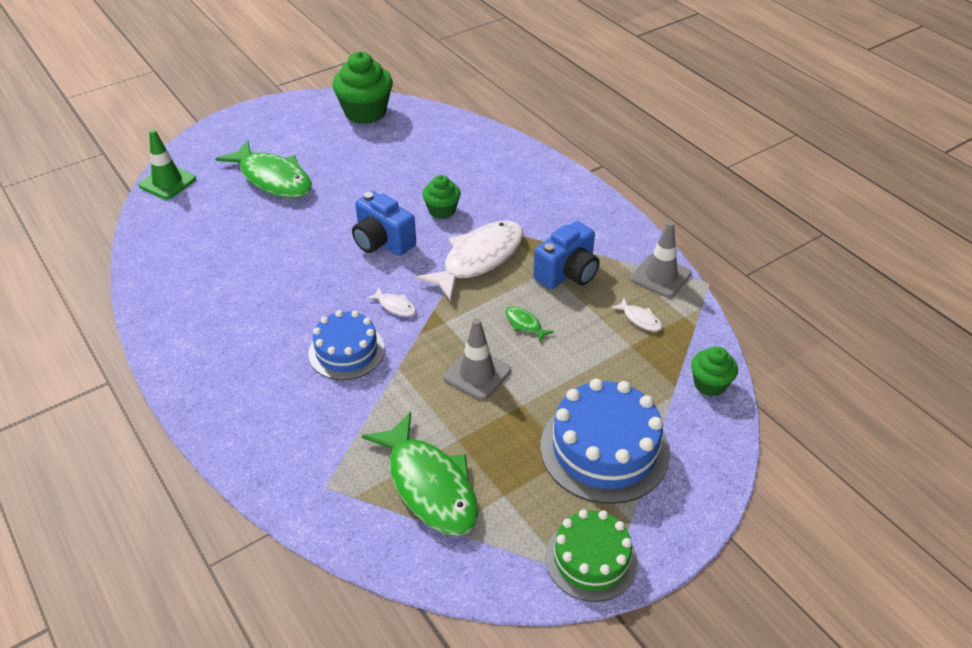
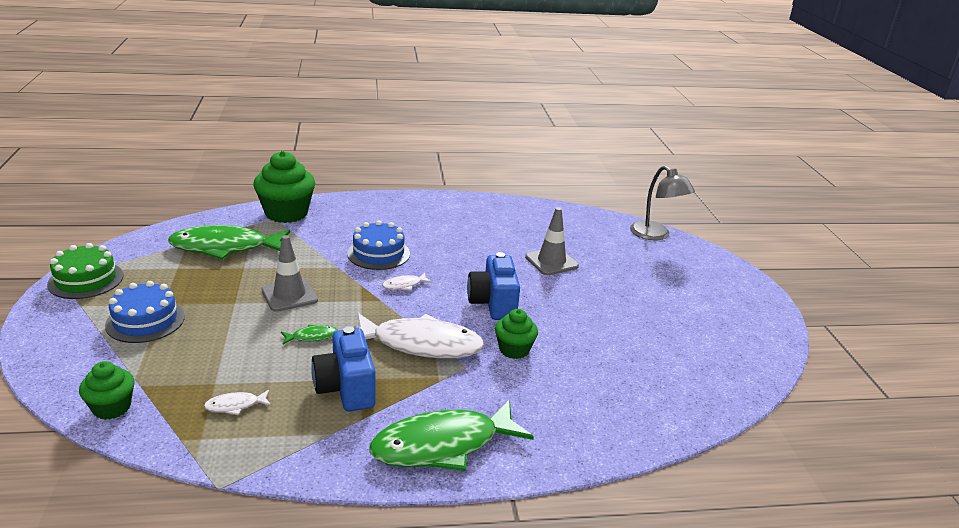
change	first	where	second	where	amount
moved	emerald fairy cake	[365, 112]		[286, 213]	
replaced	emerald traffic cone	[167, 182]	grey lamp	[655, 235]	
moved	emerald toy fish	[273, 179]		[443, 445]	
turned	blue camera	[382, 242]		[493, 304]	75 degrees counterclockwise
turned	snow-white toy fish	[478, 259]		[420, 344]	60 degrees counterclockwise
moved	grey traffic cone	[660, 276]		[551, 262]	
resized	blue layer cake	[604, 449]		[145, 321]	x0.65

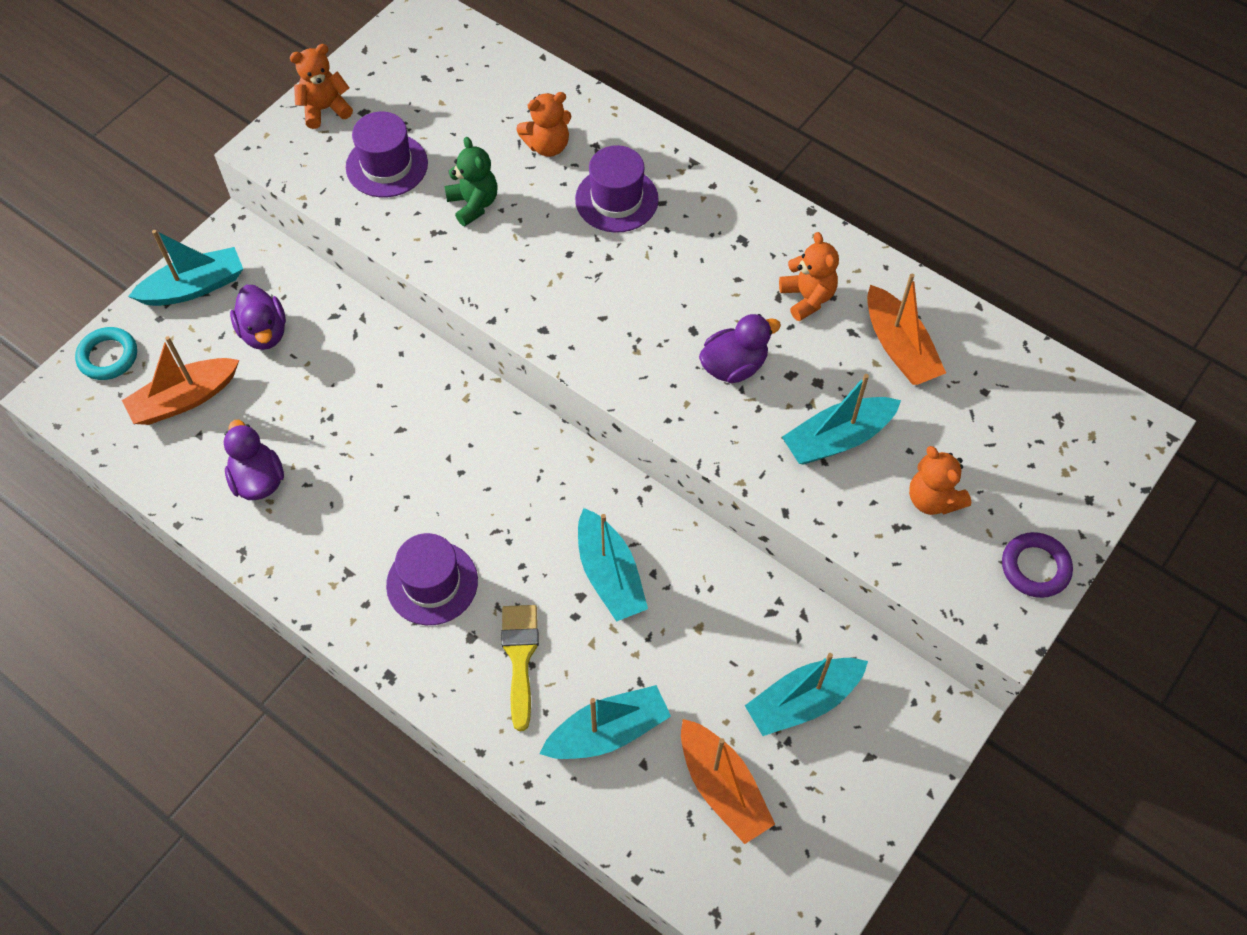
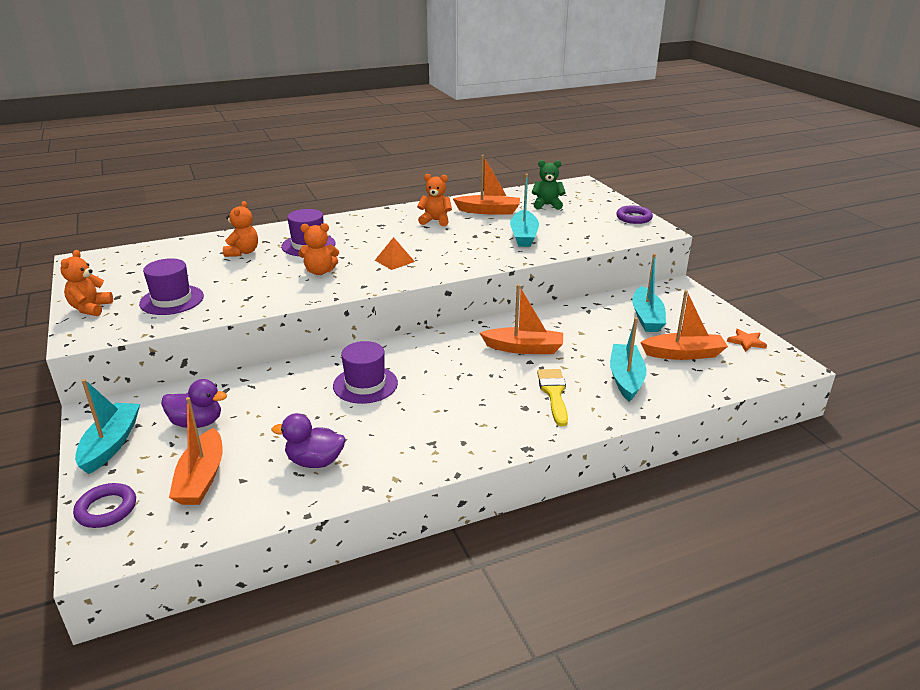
change	first	where	second	where	amount
moved	emerald teddy bear	[473, 204]		[547, 205]	
removed	violet toy duck	[734, 366]			
recoloured	aqua torus	[108, 356]	violet torus	[106, 509]	
moved	bright orange teddy bear	[933, 499]		[320, 271]	
recoloured	aqua boat	[609, 574]	bright orange boat	[524, 348]	
moved	violet top hat	[432, 583]		[365, 384]	
turned	bright yellow brush	[520, 657]		[554, 393]	60 degrees clockwise
added			bright orange pyramid	[394, 261]	
added			bright orange five-pointed star	[746, 342]	

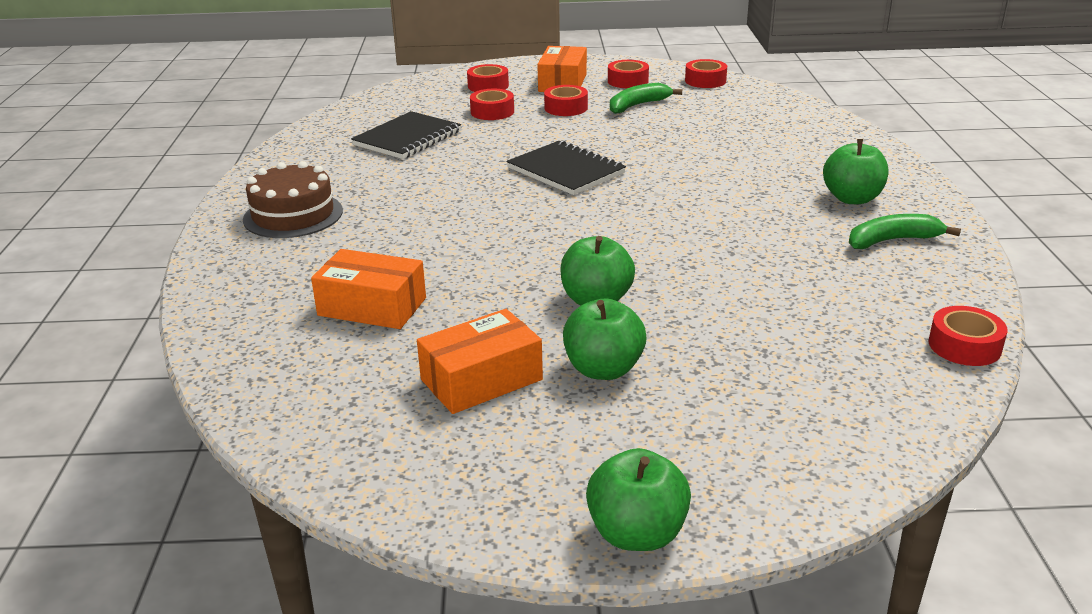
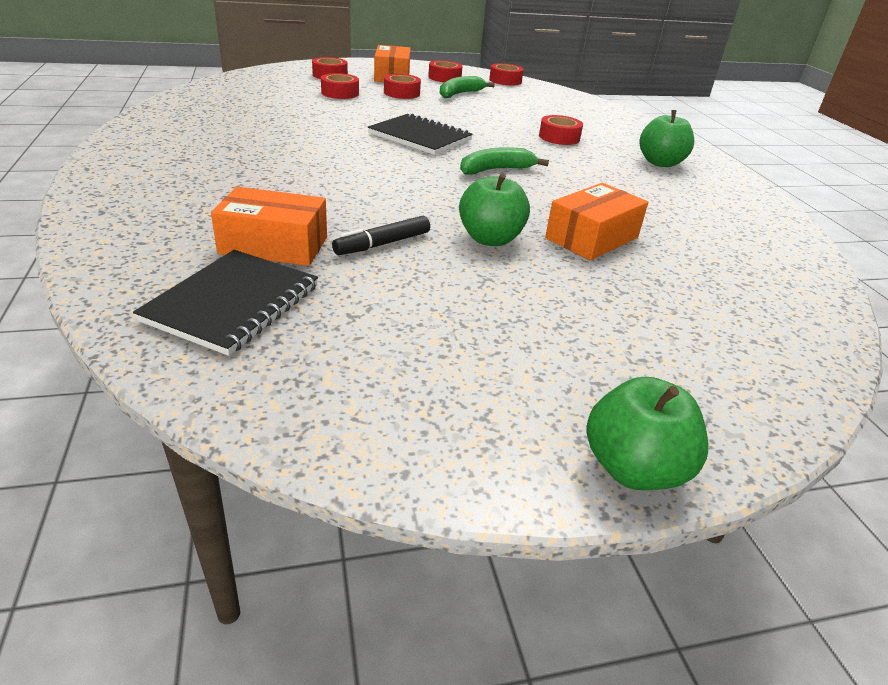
change	first	where	second	where	amount
moved	black notepad	[407, 138]		[233, 303]	
removed	dark brown layer cake	[293, 215]			
moved	emerald banana	[892, 240]		[496, 170]	
removed	emerald apple	[603, 369]			
moved	scarlet roll of tape	[964, 346]		[559, 137]	
moved	bright orange package	[481, 379]		[592, 238]	
added			black felt pen	[382, 244]	

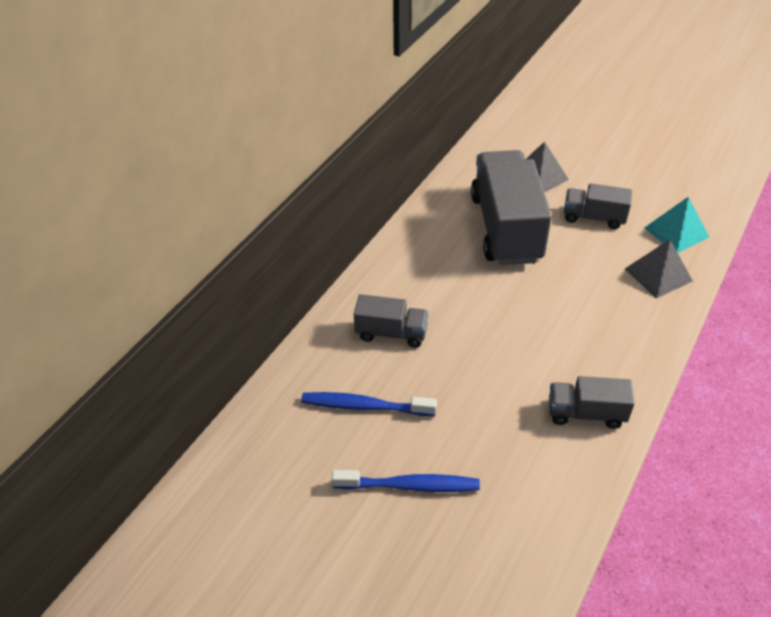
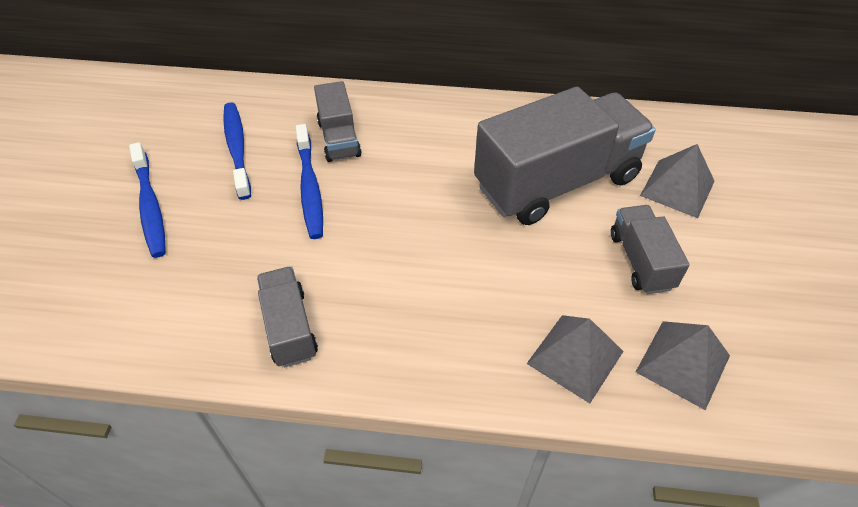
change	first	where	second	where	amount
recoloured	aqua pyramid	[676, 232]	grey pyramid	[683, 363]	
added			blue tooth brush	[310, 188]	

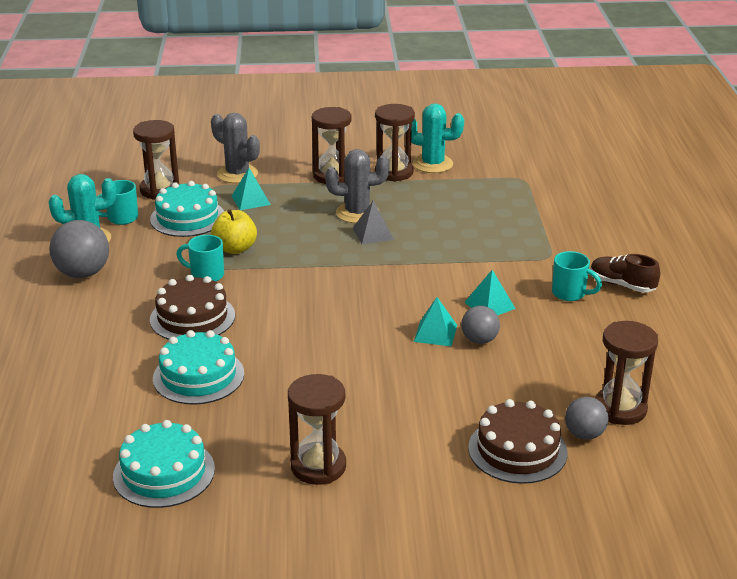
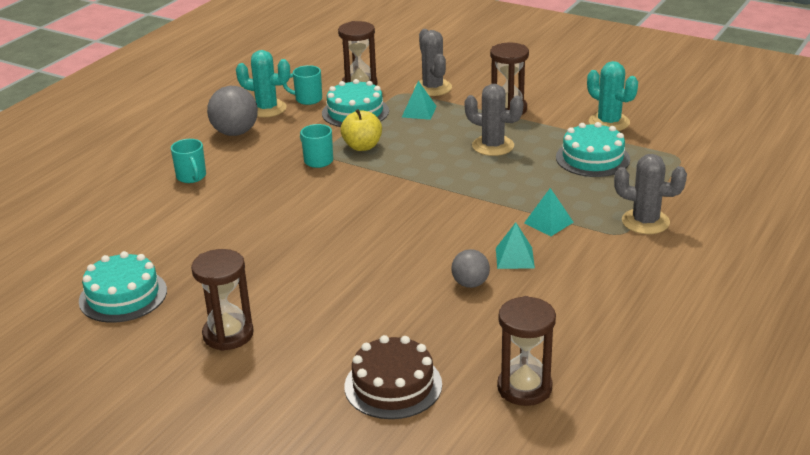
change	first	where	second	where	amount
removed	dark brown sandglass	[394, 172]			
removed	grey pyramid	[373, 233]			
moved	aqua coffee mug	[570, 293]		[191, 177]	
removed	dark brown shoe	[622, 285]			
removed	dark brown layer cake	[192, 317]			
moved	aqua pyramid	[435, 333]		[548, 222]	
moved	aqua layer cake	[198, 376]		[592, 158]	
removed	grey ball	[584, 434]			
added			grey prickly plant	[645, 222]	

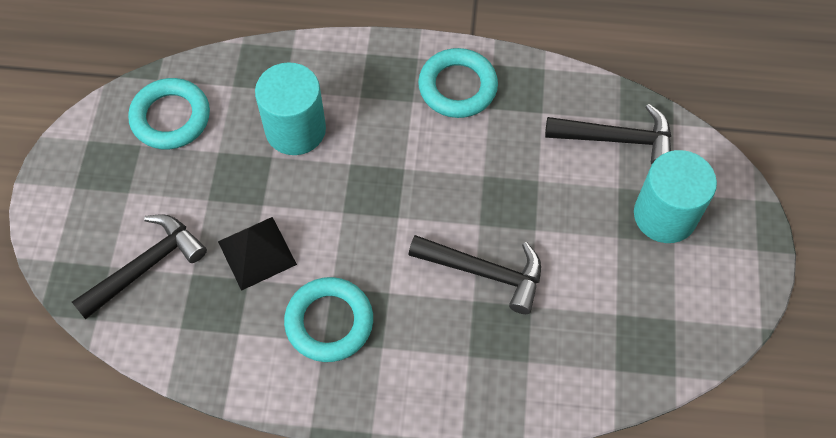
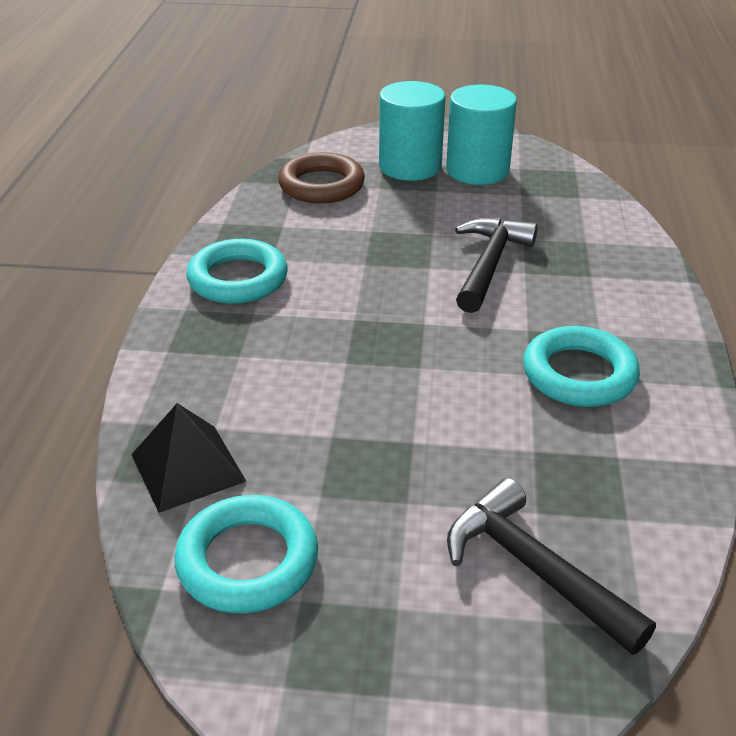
change	first	where	second	where	amount
moved	aqua solid cylinder	[295, 129]		[477, 170]	
replaced	black claw hammer	[617, 139]	dark brown torus	[321, 185]	
moved	black pyramid	[257, 253]		[188, 467]	

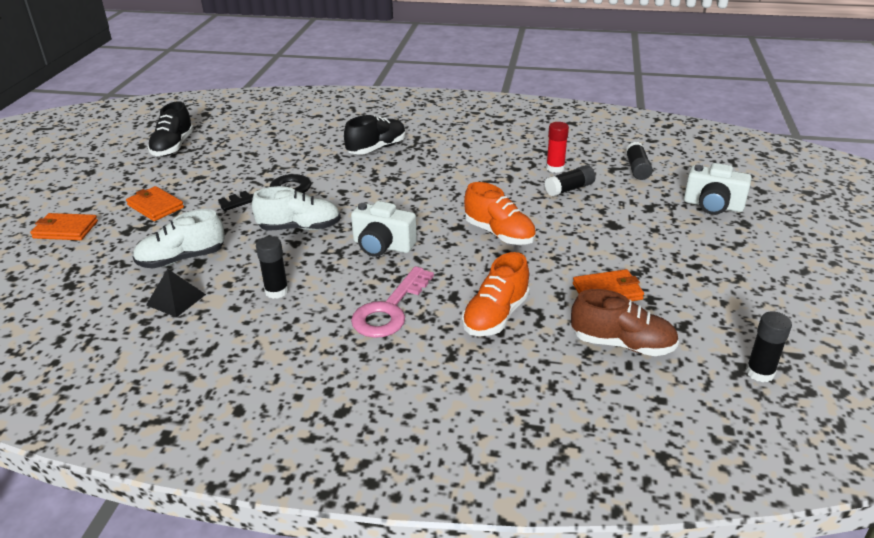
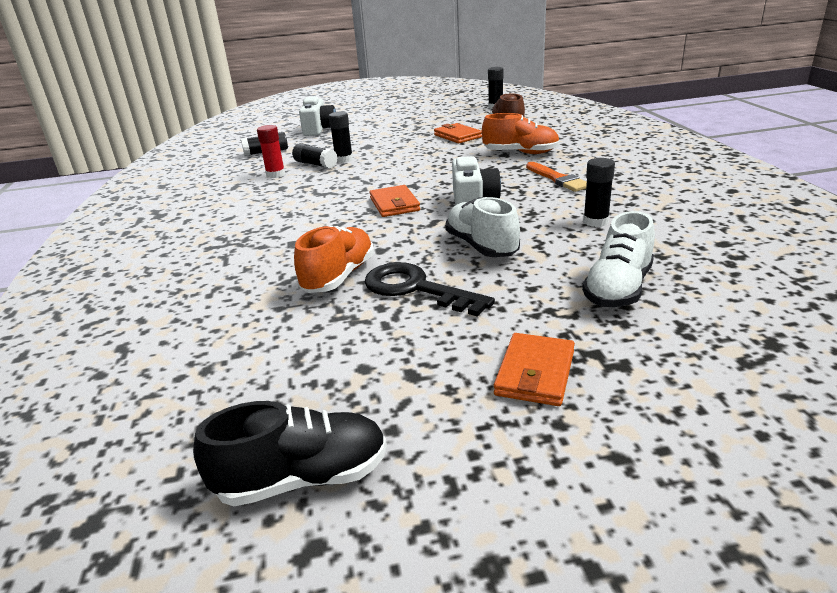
change	first	where	second	where	amount
removed	black shoe	[377, 148]			
moved	bright orange shoe	[499, 234]		[339, 276]	
turned	snow-white shoe	[182, 259]		[618, 289]	75 degrees clockwise
moved	bright orange card wallet	[65, 230]		[394, 204]	
replaced	pink door key	[389, 310]	bright orange brush	[557, 179]	
removed	black pyramid	[176, 299]			
added			black stick of glue	[344, 159]	

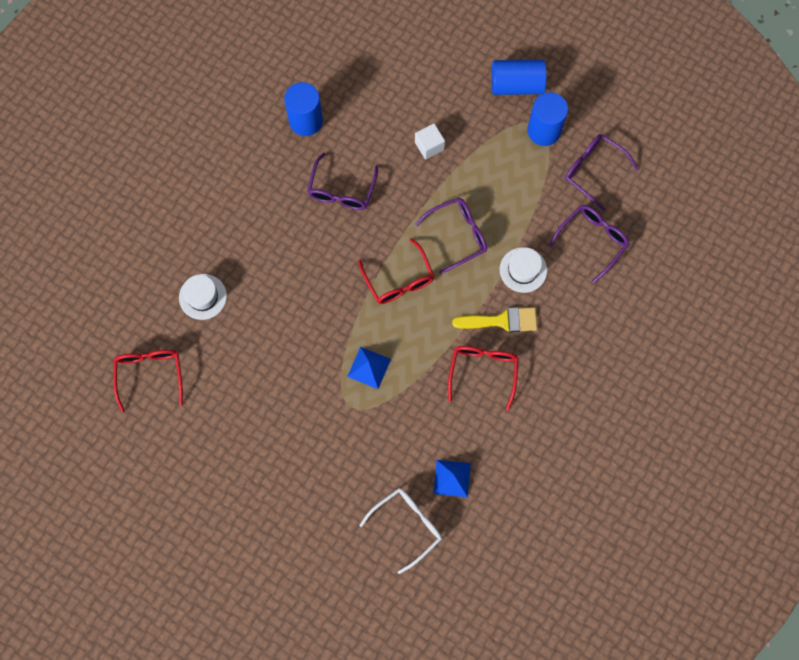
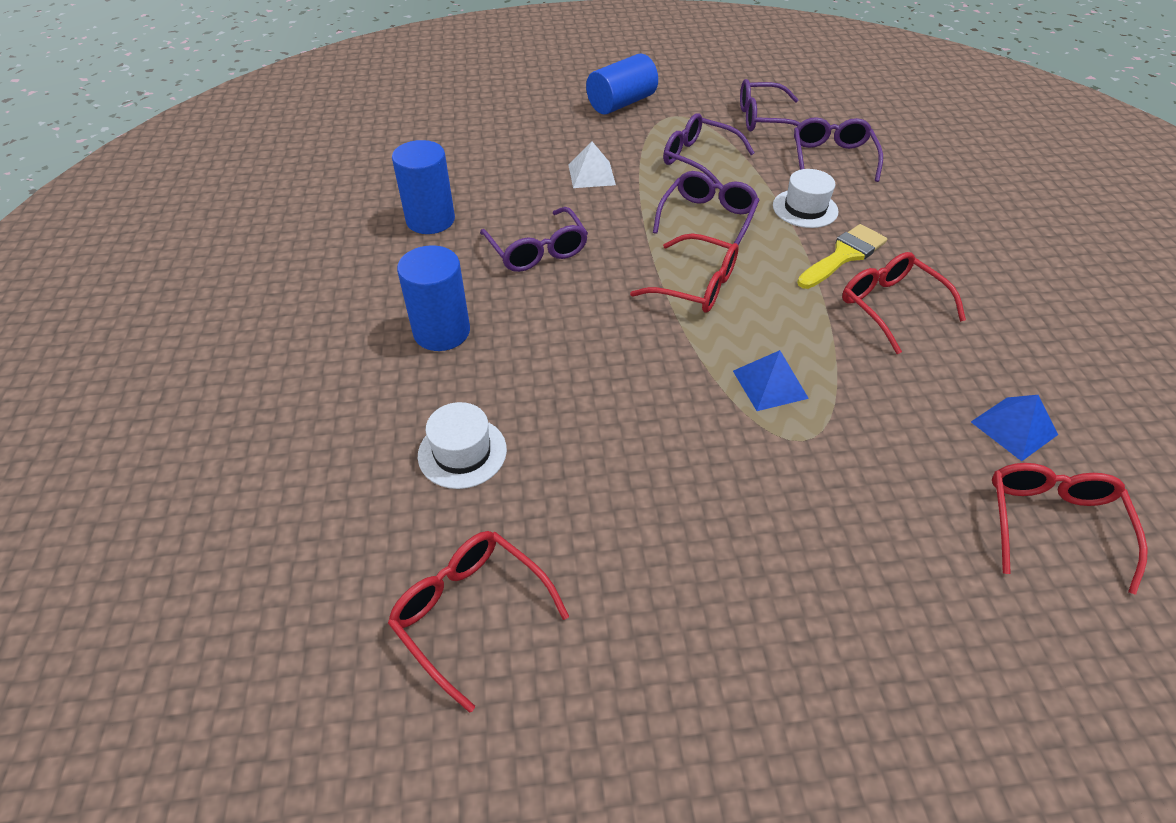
change	first	where	second	where	amount
moved	blue solid cylinder	[544, 131]		[441, 332]	
replaced	snow-white solid cube	[429, 146]	snow-white pyramid	[591, 174]	
recoloured	snow-white glasses	[407, 525]	scarlet glasses	[1051, 523]	
added			violet glasses	[698, 159]	

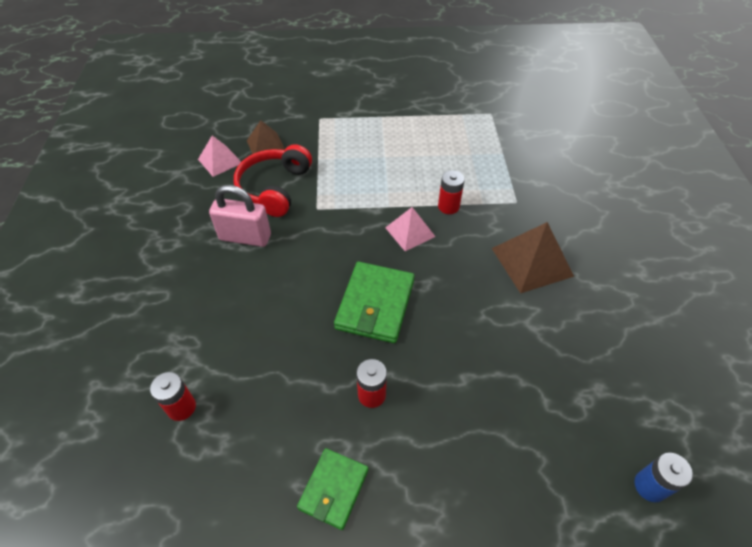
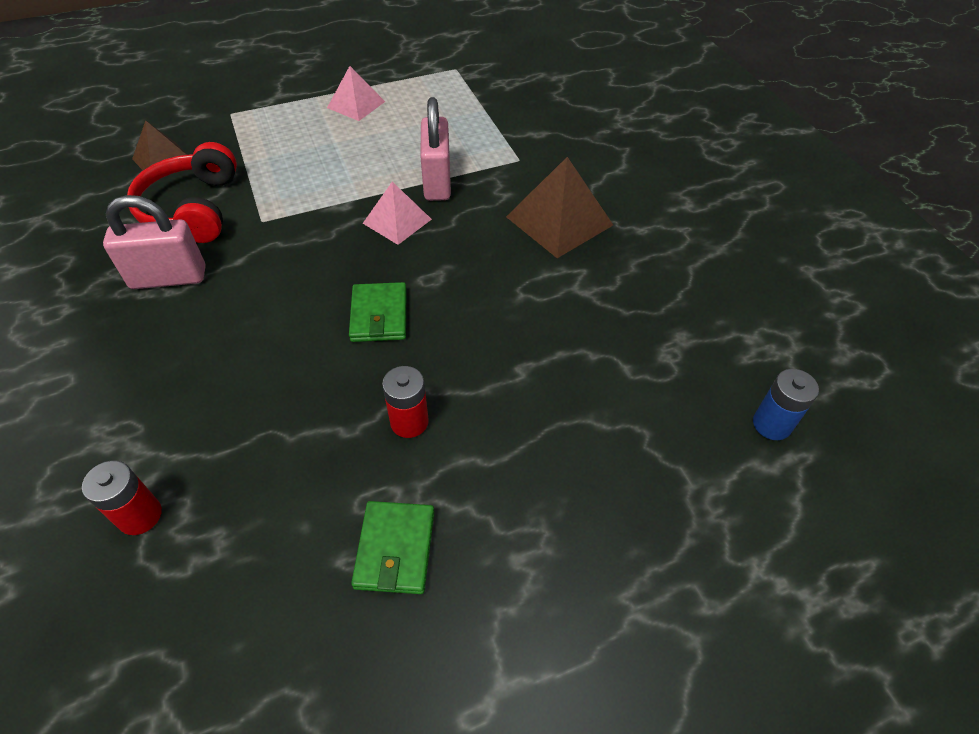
change	first	where	second	where	amount
moved	pink pyramid	[220, 161]		[356, 104]	
replaced	scarlet battery	[448, 206]	pink lock	[437, 182]	
resized	emerald card wallet	[375, 304]		[379, 315]	x0.64

